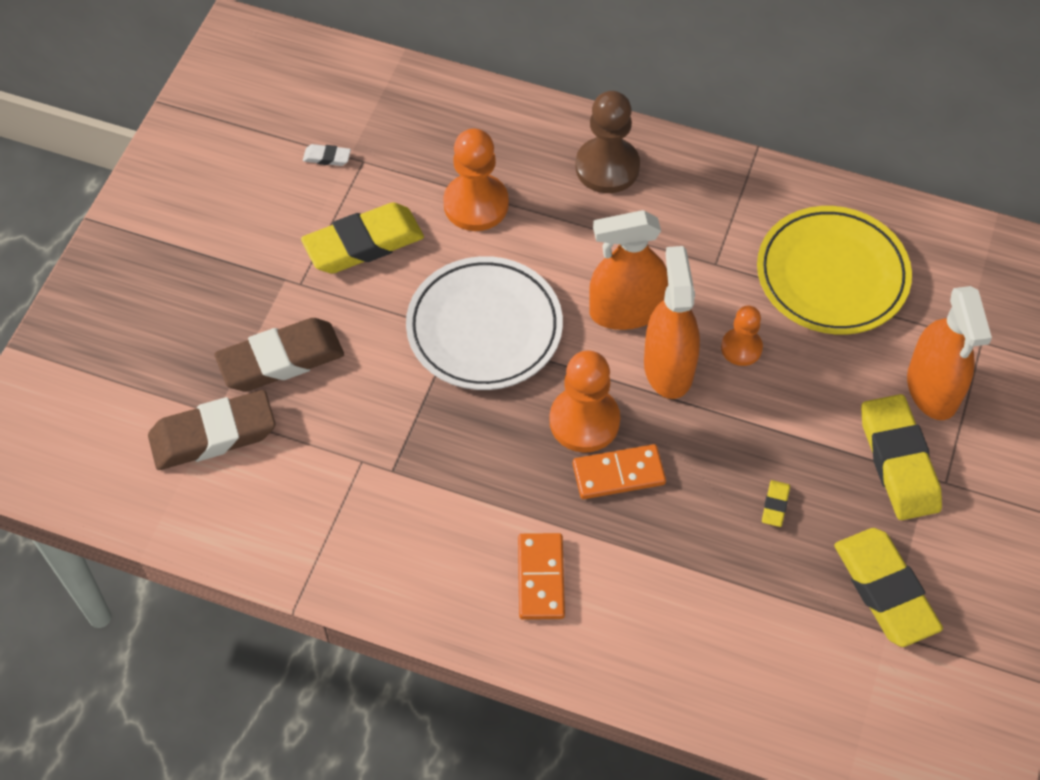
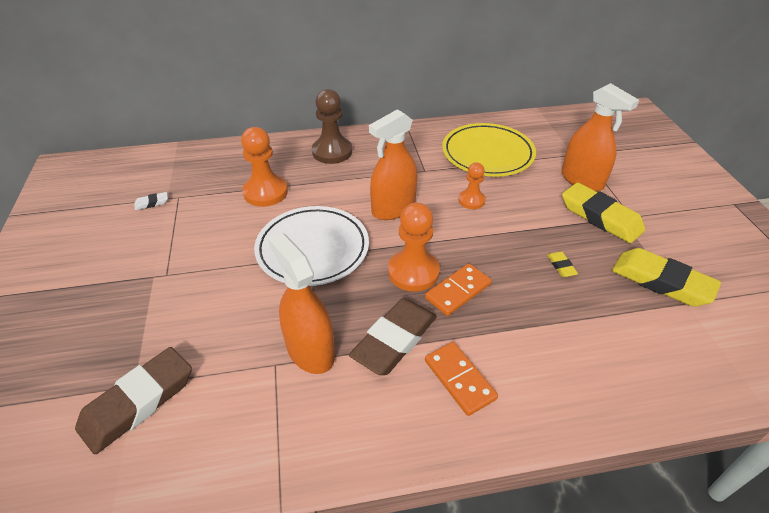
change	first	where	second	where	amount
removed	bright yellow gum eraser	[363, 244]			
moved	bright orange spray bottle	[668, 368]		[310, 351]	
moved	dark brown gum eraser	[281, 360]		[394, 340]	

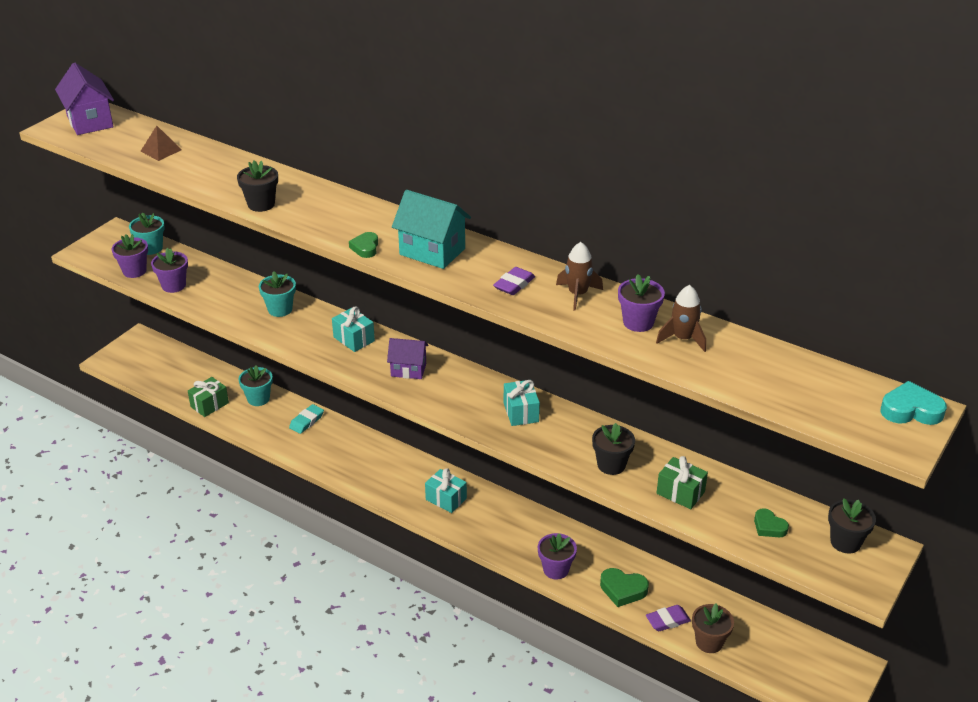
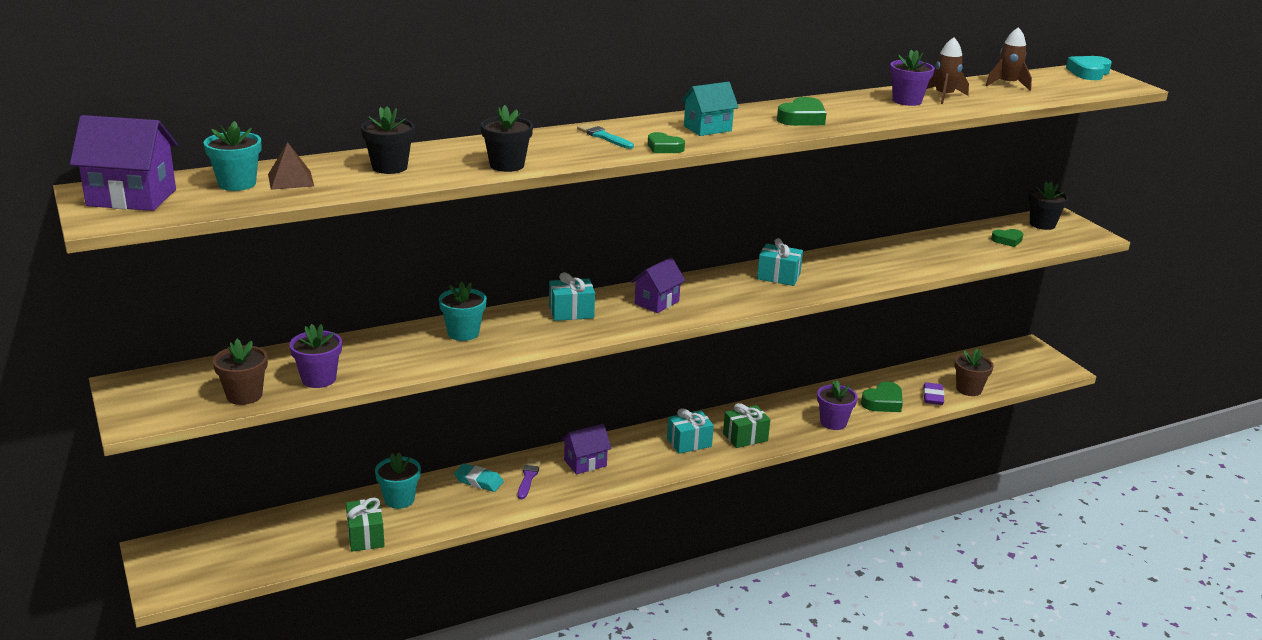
change	first	where	second	where	amount
resized	aqua house	[432, 251]		[707, 128]	x0.66
moved	aqua potted plant	[151, 248]		[237, 183]	
recoloured	violet potted plant	[134, 271]	dark brown potted plant	[244, 395]	
moved	dark brown toy rocket	[577, 294]		[1007, 84]	
replaced	violet gum eraser	[514, 284]	emerald heart shape	[802, 118]	
turned	aqua gum eraser	[306, 421]		[478, 481]	45 degrees counterclockwise
moved	black potted plant	[611, 465]		[389, 167]	
moved	emerald wrapped gift	[680, 493]		[745, 437]	
added			aqua brush	[603, 137]	
added			violet house	[585, 463]	
added			violet brush	[528, 477]	

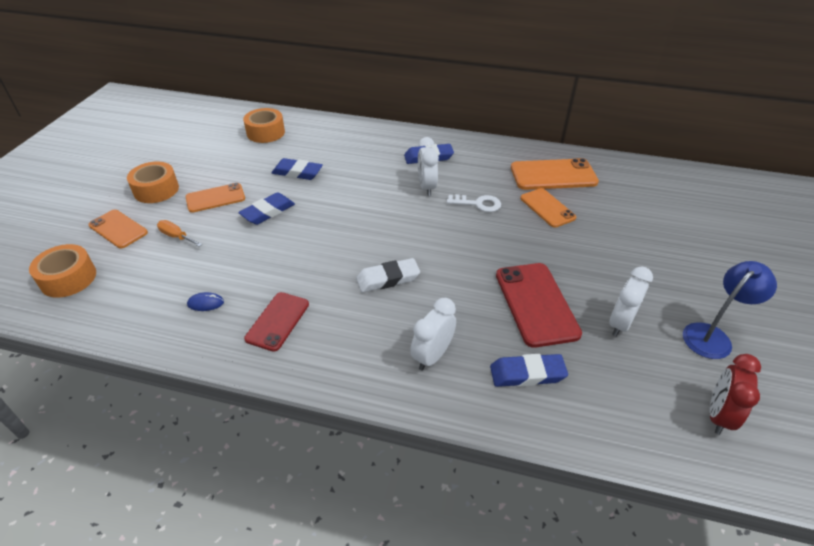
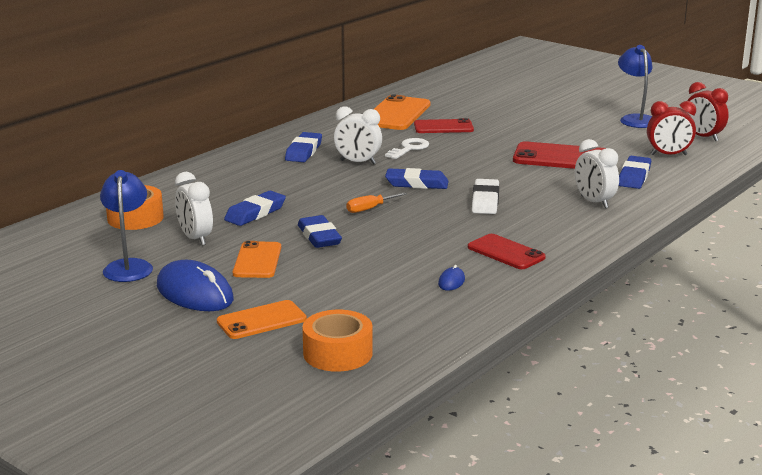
change	first	where	second	where	amount
replaced	bright orange roll of tape	[156, 190]	blue computer mouse	[194, 293]	
recoloured	bright orange phone	[547, 208]	scarlet phone	[443, 127]	
moved	bright orange screwdriver	[176, 236]		[369, 209]	
moved	snow-white clock	[620, 323]		[195, 238]	
added			scarlet clock	[668, 155]	
added			blue gum eraser	[416, 184]	
added			blue lamp	[128, 266]	

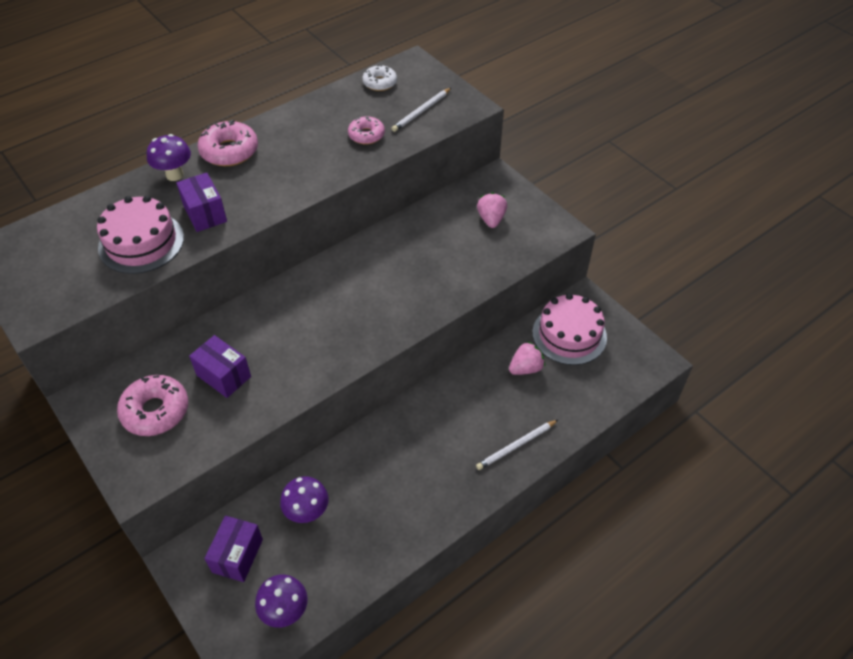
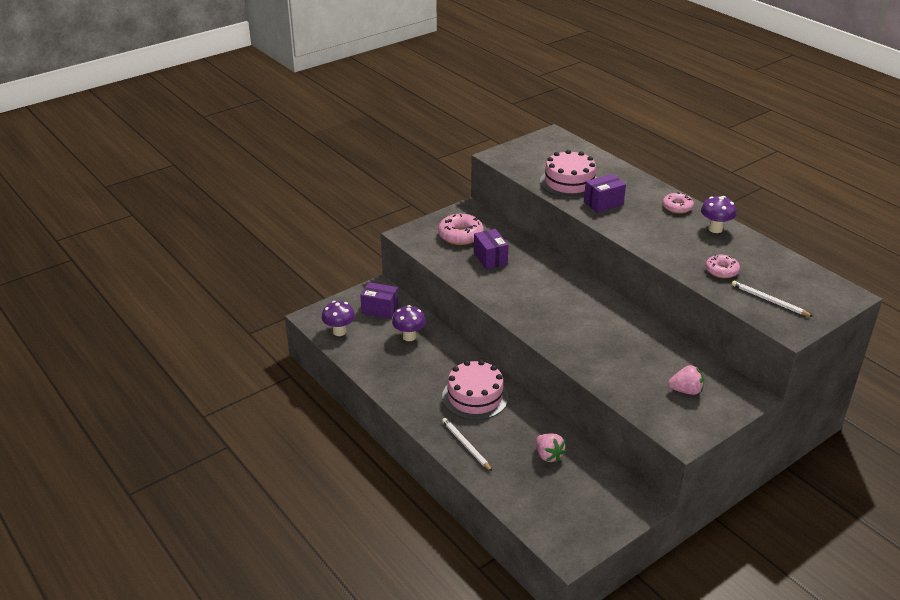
change	first	where	second	where	amount
removed	snow-white doughnut	[380, 83]			
resized	pink doughnut	[229, 151]		[677, 207]	x0.64
moved	violet toadstool	[174, 175]		[715, 229]	
moved	pink layer cake	[569, 335]		[475, 397]	
turned	violet package	[223, 376]		[490, 258]	60 degrees counterclockwise

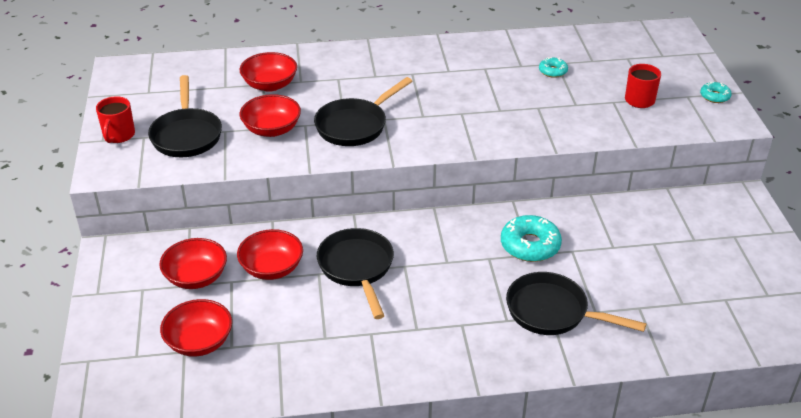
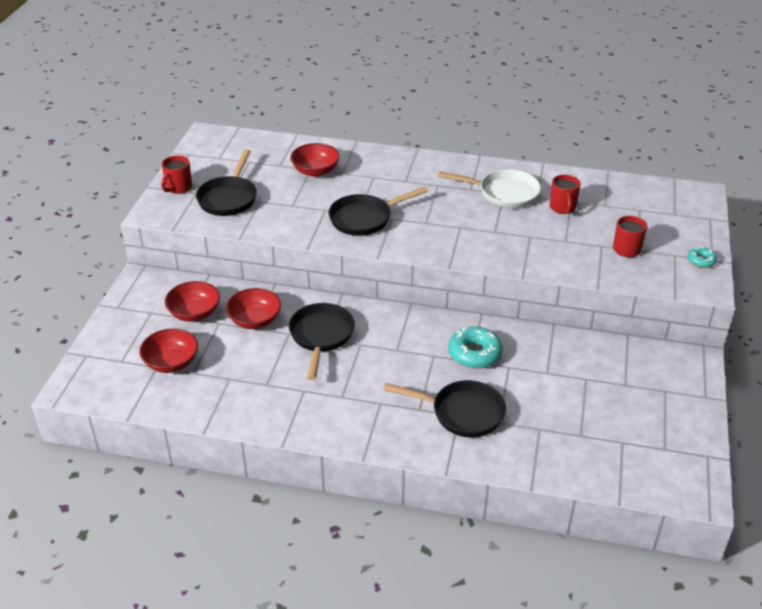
change	first	where	second	where	amount
replaced	aqua doughnut	[553, 71]	scarlet coffee mug	[562, 208]	
removed	scarlet bowl	[272, 129]			
turned	black pan	[553, 312]		[462, 413]	150 degrees clockwise
added			snow-white pan	[503, 193]	

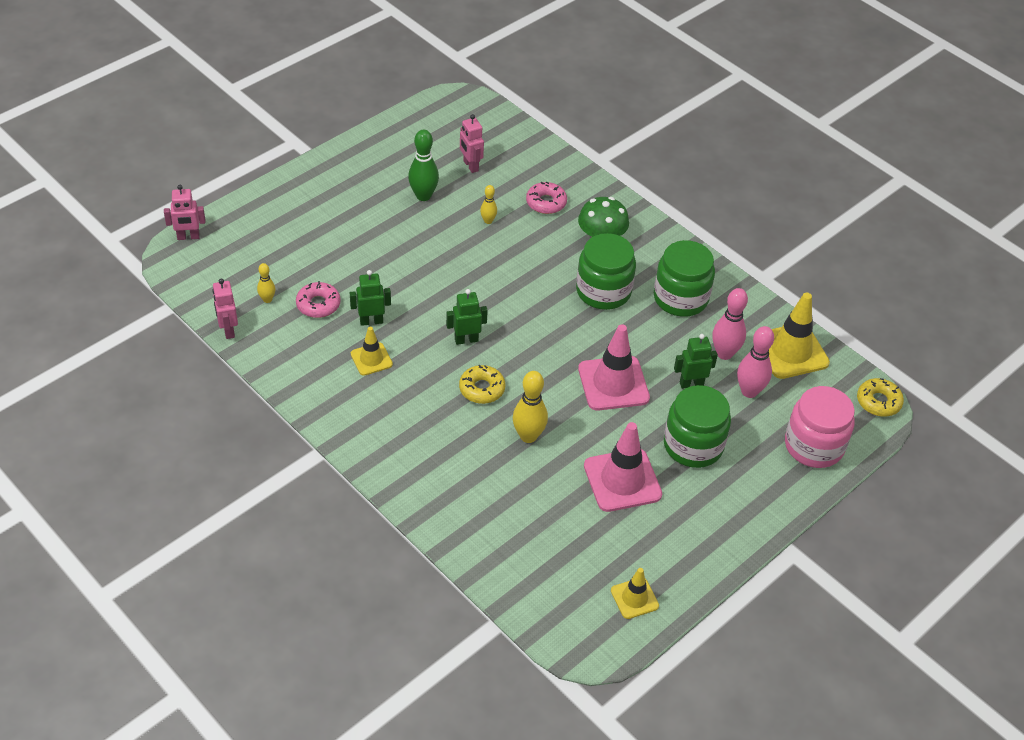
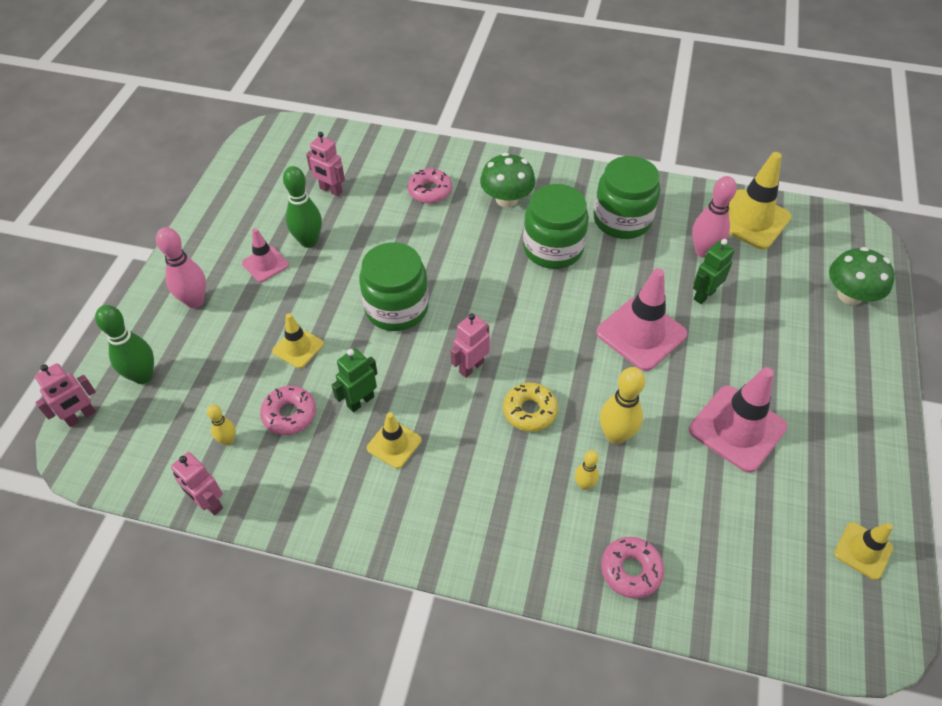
change	first	where	second	where	amount
moved	bright yellow bowling pin	[488, 221]		[584, 484]	
recoloured	emerald robot figure	[466, 340]	pink robot figure	[471, 367]	
moved	pink bowling pin	[749, 391]		[195, 301]	
removed	bright yellow doughnut	[878, 402]			
moved	emerald jar	[693, 445]		[396, 308]	
replaced	pink jar	[814, 446]	emerald toadstool	[849, 295]	
added			pink traffic cone	[265, 264]	
added			emerald bowling pin	[143, 376]	
added			bright yellow traffic cone	[298, 347]	
added			pink doughnut	[631, 570]	

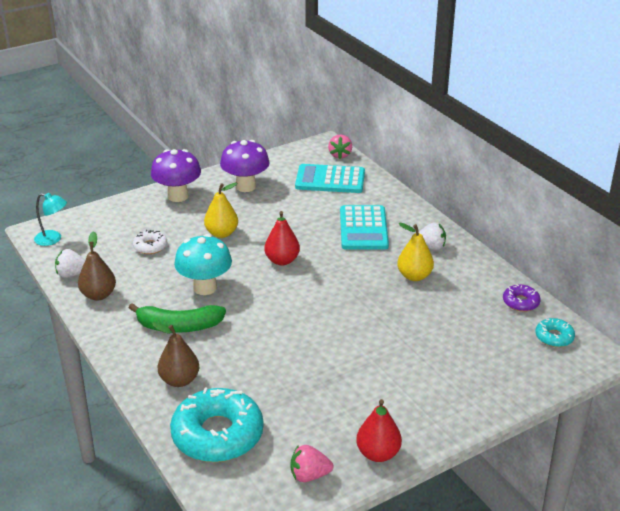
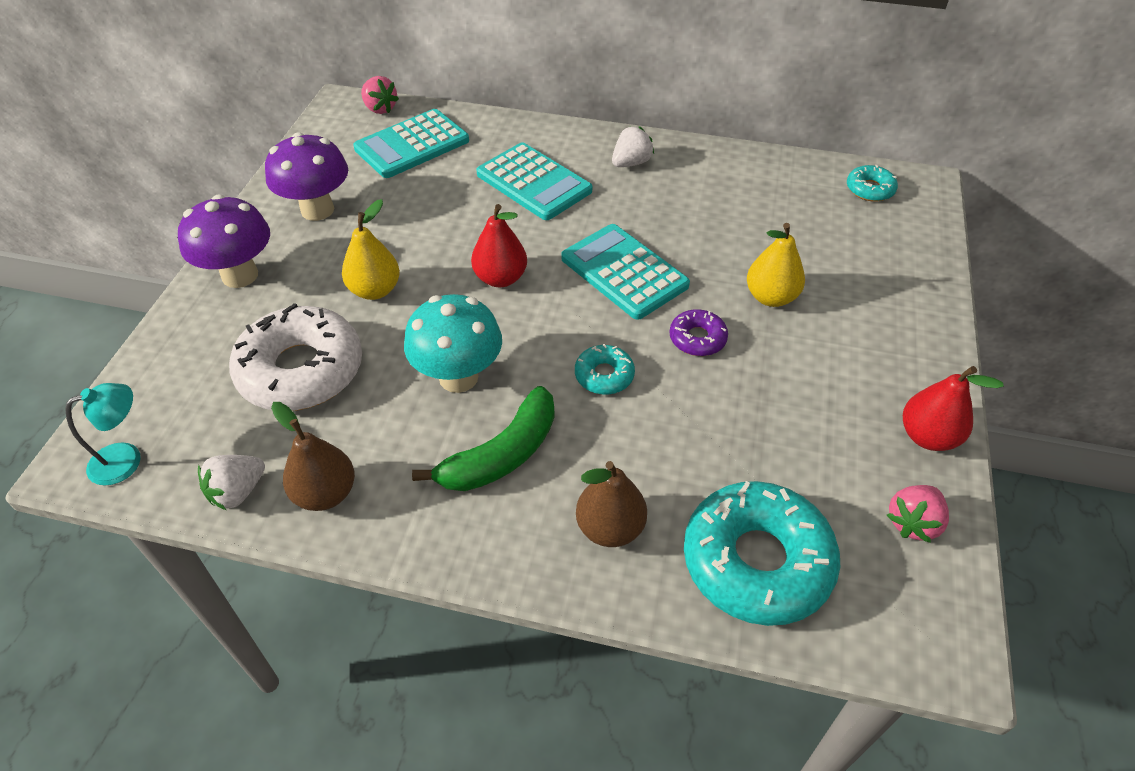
change	first	where	second	where	amount
moved	bright yellow pear	[414, 276]		[771, 297]	
resized	snow-white doughnut	[150, 246]		[301, 370]	x2.12
moved	violet doughnut	[520, 302]		[697, 338]	
added			aqua adding machine	[624, 272]	
added			aqua doughnut	[604, 375]	

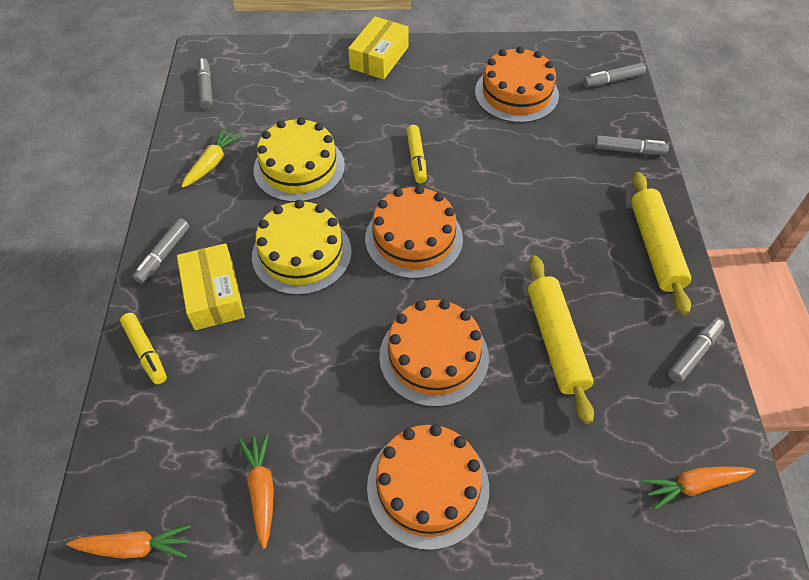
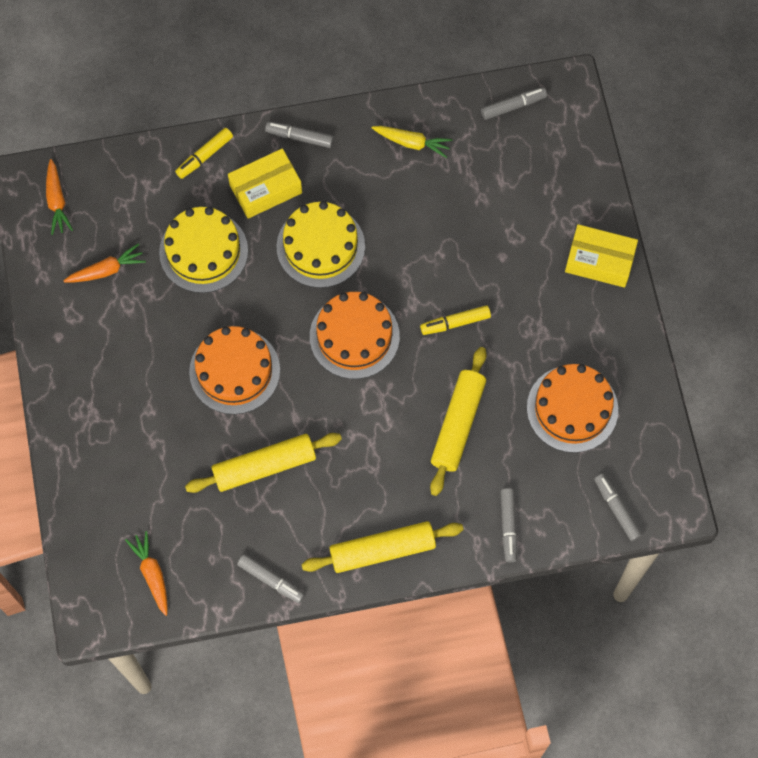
change	first	where	second	where	amount
moved	bright yellow layer cake	[299, 167]		[203, 251]	
removed	bright orange layer cake	[428, 487]			
added			bright yellow dough roller	[458, 424]	

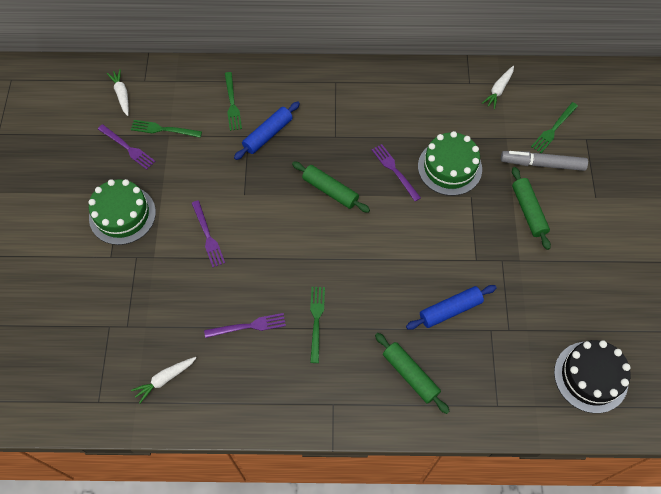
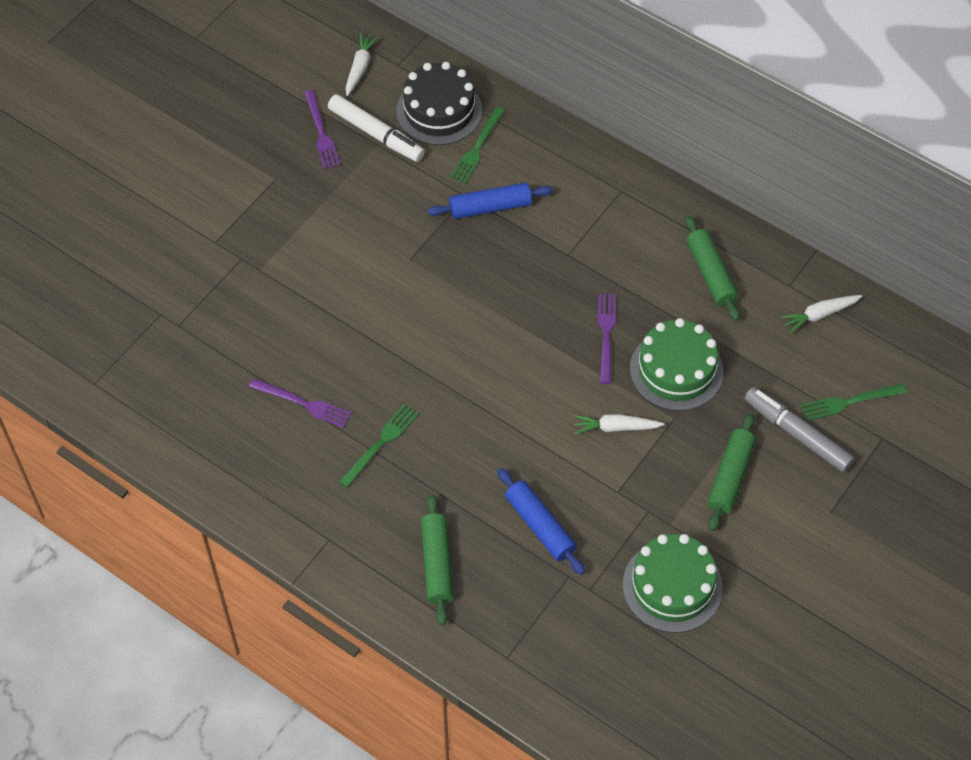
change	first	where	second	where	amount
replaced	emerald dinner fork	[163, 129]	snow-white felt pen	[376, 134]	
moved	emerald dough roller	[330, 191]		[710, 274]	
moved	emerald layer cake	[122, 215]		[672, 586]	
removed	violet dinner fork	[208, 236]			
turned	blue dough roller	[450, 310]		[540, 526]	45 degrees clockwise
moved	black layer cake	[590, 377]		[439, 110]	
moved	snow-white root vegetable	[165, 379]		[615, 427]	

